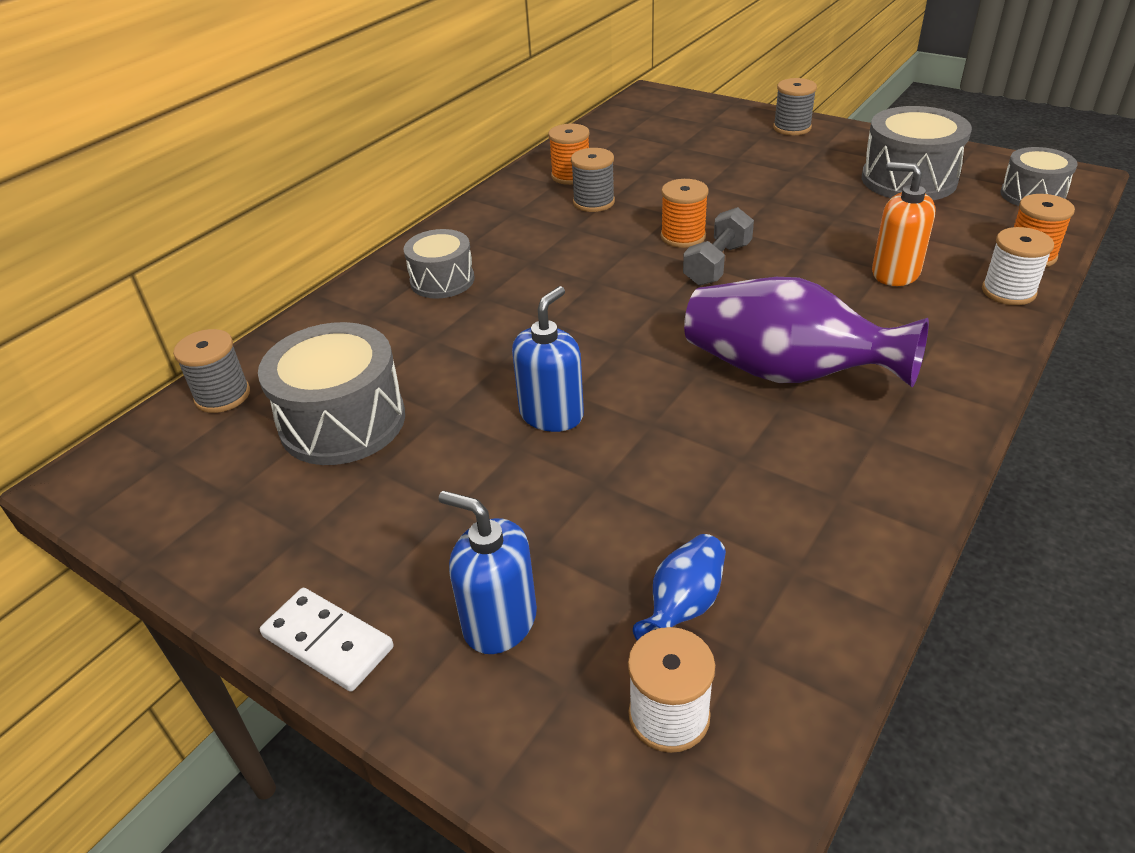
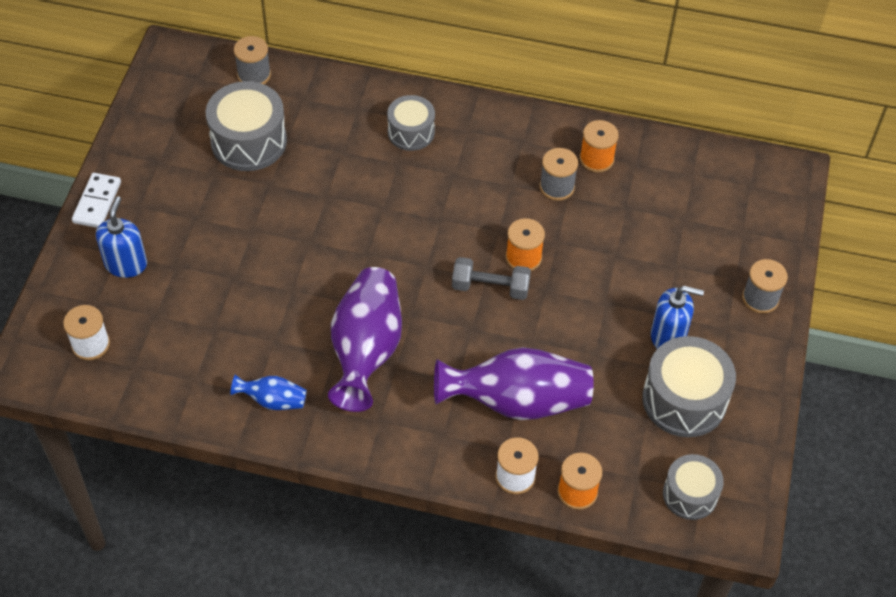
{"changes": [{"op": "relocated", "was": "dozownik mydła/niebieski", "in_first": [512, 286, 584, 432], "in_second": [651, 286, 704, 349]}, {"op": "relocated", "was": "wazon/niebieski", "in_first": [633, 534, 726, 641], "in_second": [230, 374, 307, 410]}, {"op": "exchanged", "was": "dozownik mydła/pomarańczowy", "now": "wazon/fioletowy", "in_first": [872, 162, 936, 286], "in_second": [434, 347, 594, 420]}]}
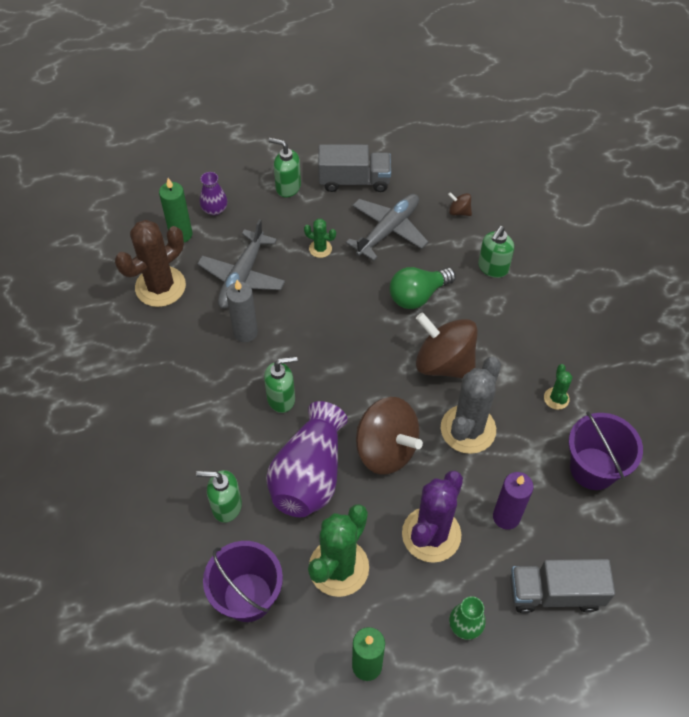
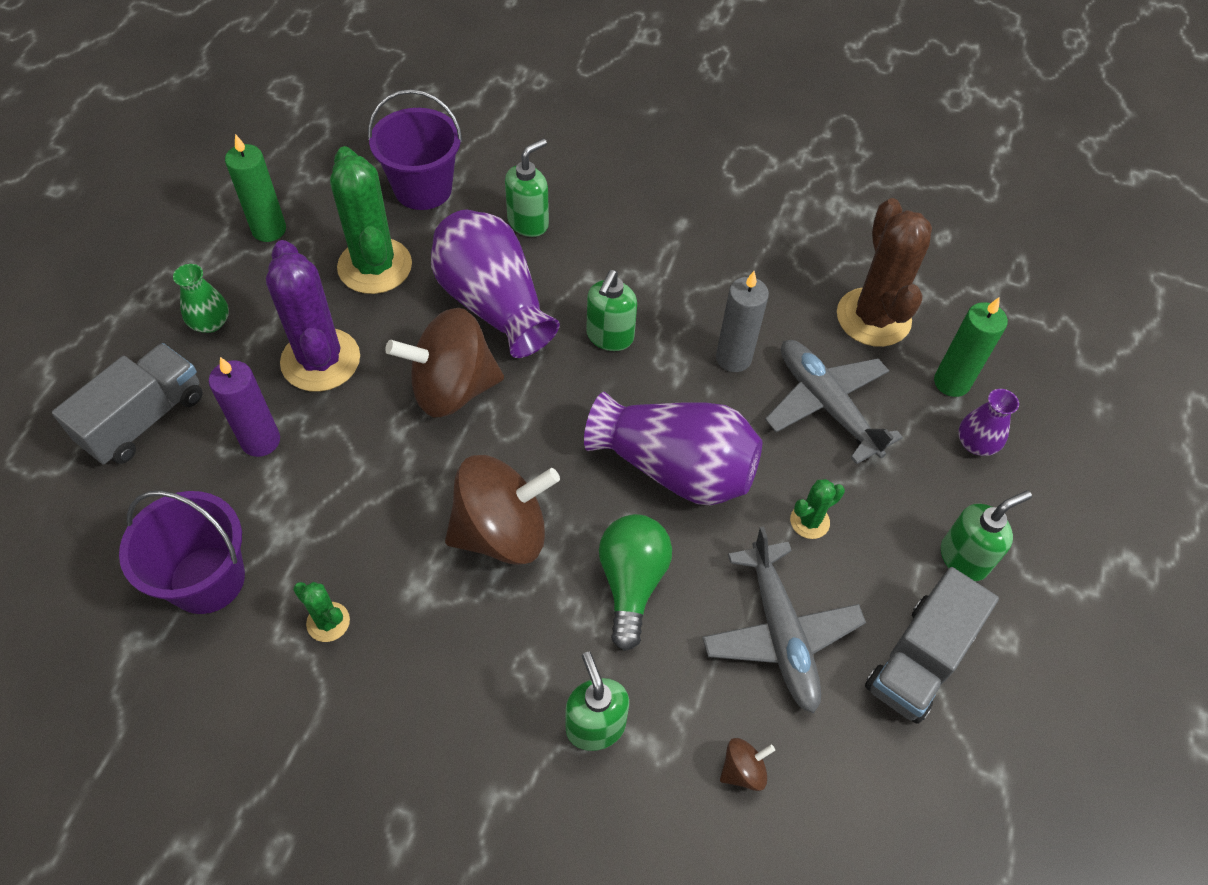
{"changes": [{"op": "missing", "was": "kaktus/szary", "in_first": [441, 357, 501, 454]}, {"op": "appeared", "now": "wazon/fioletowy", "in_second": [584, 392, 762, 506]}]}
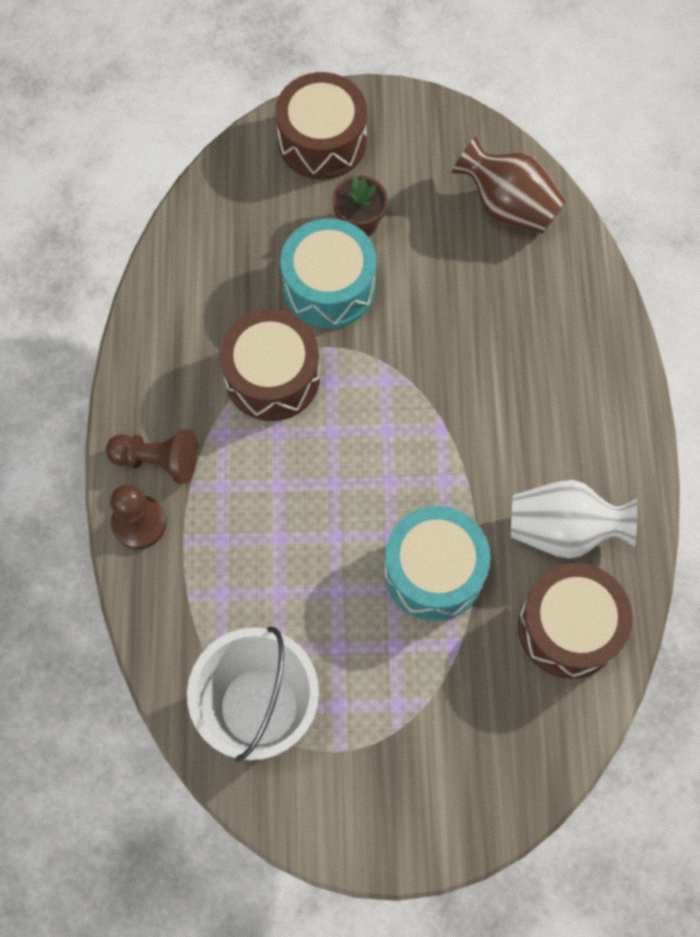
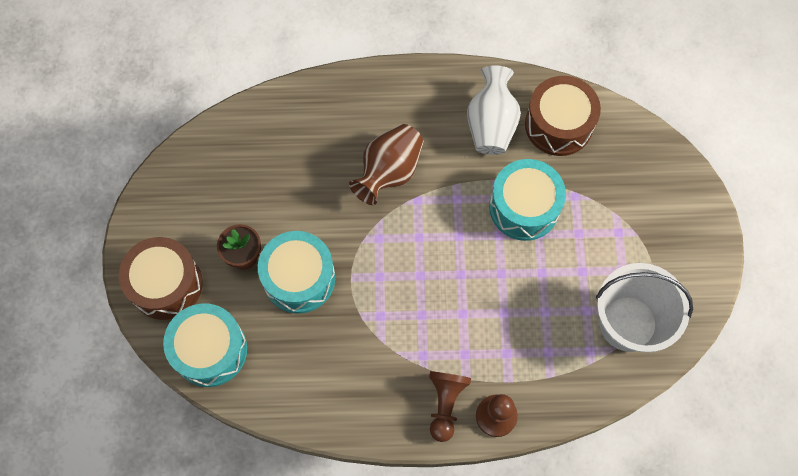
{"changes": [{"op": "missing", "was": "bęben/brązowy", "in_first": [220, 309, 320, 421]}, {"op": "relocated", "was": "wazon/brązowy", "in_first": [452, 136, 566, 234], "in_second": [349, 124, 424, 205]}, {"op": "appeared", "now": "bęben/turkusowy", "in_second": [163, 303, 247, 387]}]}
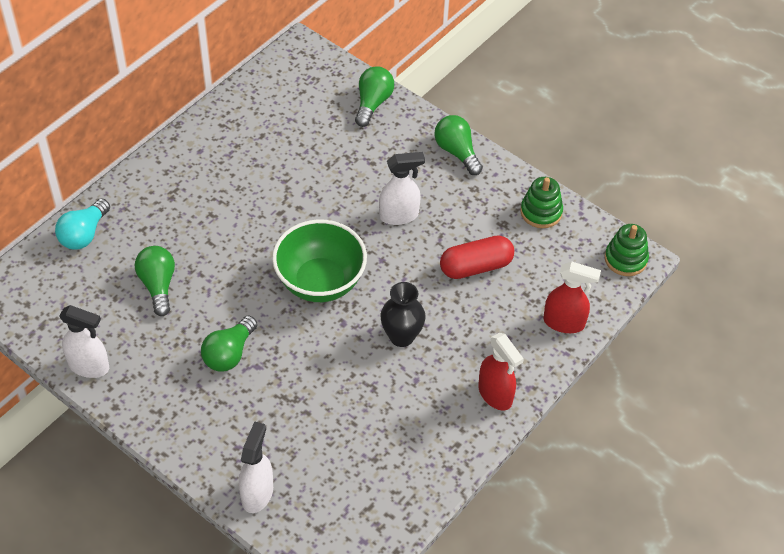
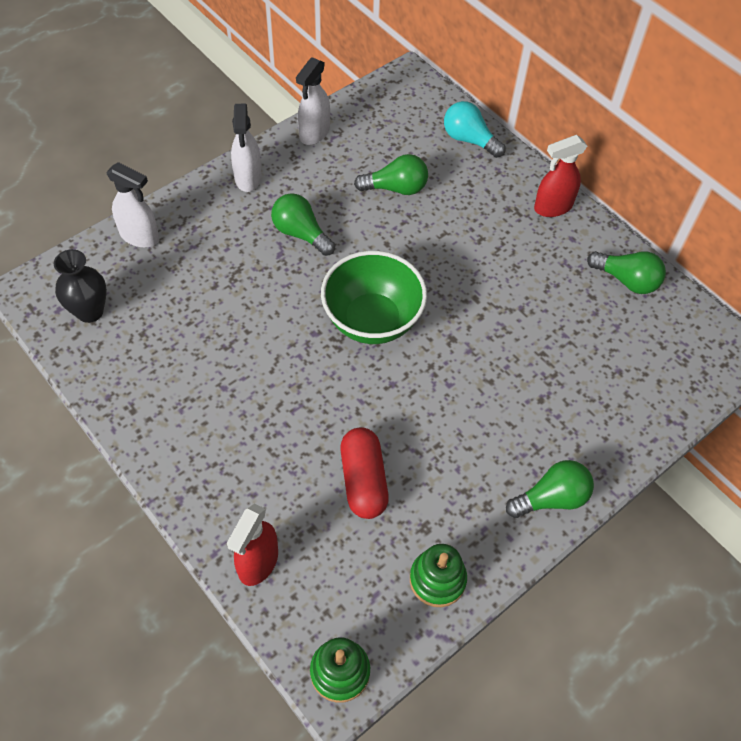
{"changes": [{"op": "relocated", "was": "żarówka/zielony", "in_first": [355, 66, 394, 127], "in_second": [587, 251, 666, 294]}, {"op": "relocated", "was": "spryskiwacz/biały", "in_first": [379, 152, 425, 225], "in_second": [231, 104, 262, 192]}, {"op": "relocated", "was": "wazon/czarny", "in_first": [380, 282, 426, 347], "in_second": [54, 249, 107, 323]}, {"op": "relocated", "was": "spryskiwacz/czerwony", "in_first": [478, 333, 524, 411], "in_second": [534, 135, 587, 217]}]}
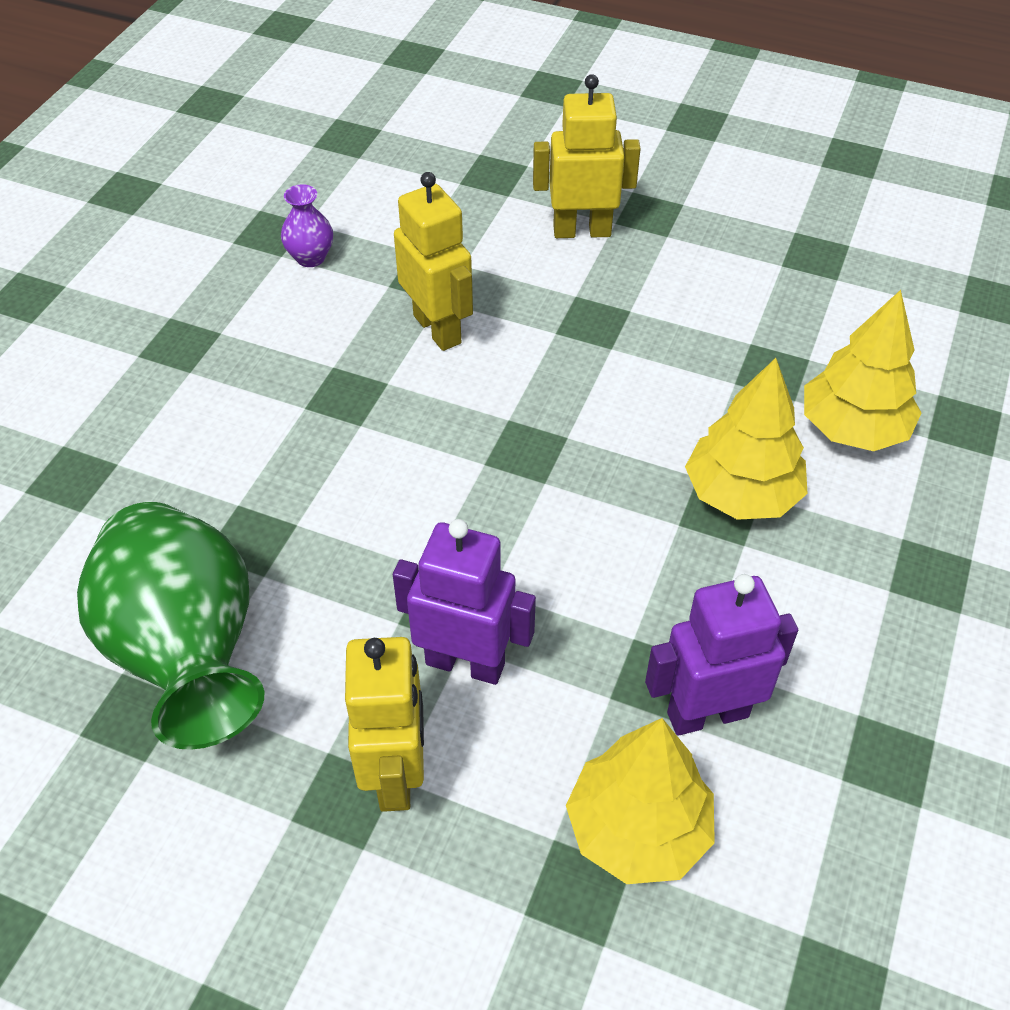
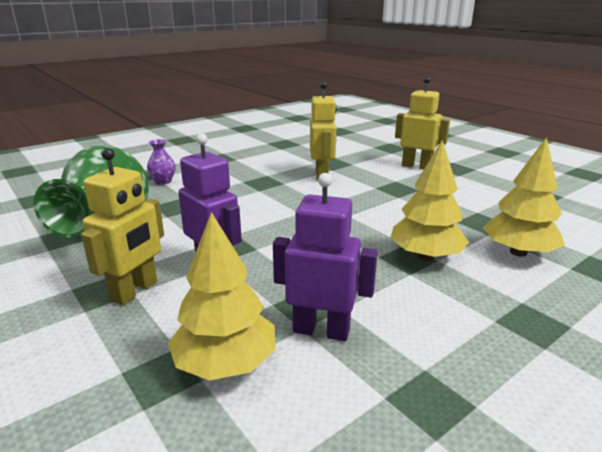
{"changes": [{"op": "relocated", "was": "wazon/fioletowy", "in_first": [281, 184, 333, 267], "in_second": [147, 139, 176, 184]}]}
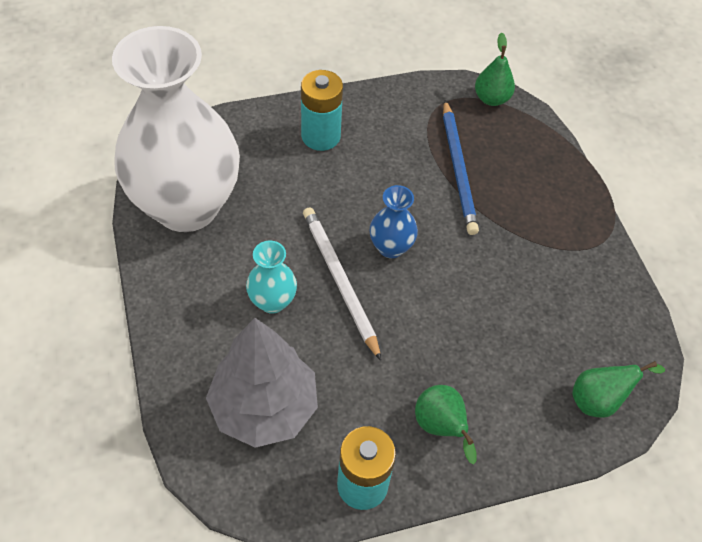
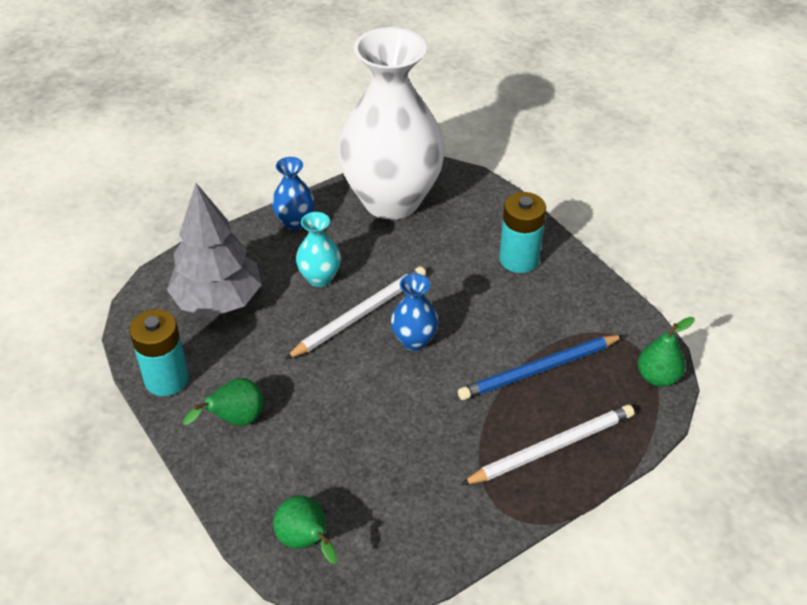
{"changes": [{"op": "appeared", "now": "wazon/niebieski", "in_second": [272, 157, 315, 230]}, {"op": "appeared", "now": "ołówek/biały", "in_second": [461, 405, 634, 485]}]}
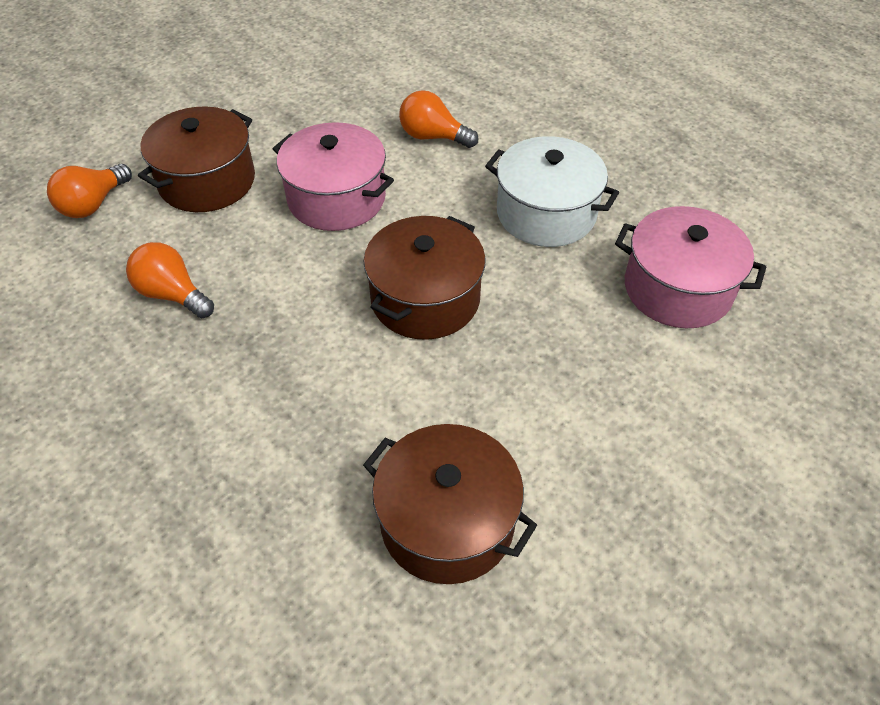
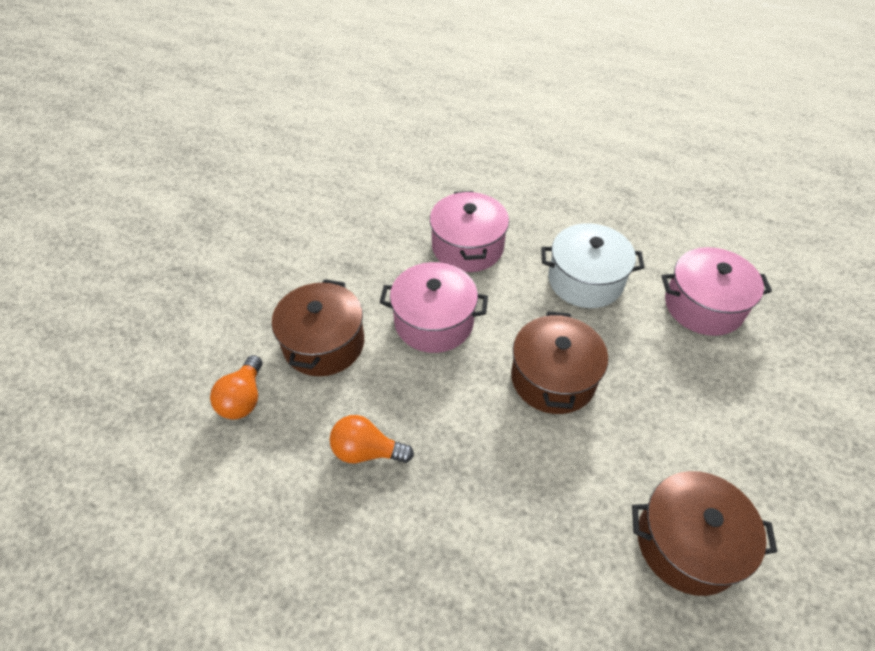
{"changes": [{"op": "exchanged", "was": "żarówka/pomarańczowy", "now": "garnek/różowy", "in_first": [399, 90, 478, 148], "in_second": [430, 191, 509, 272]}]}
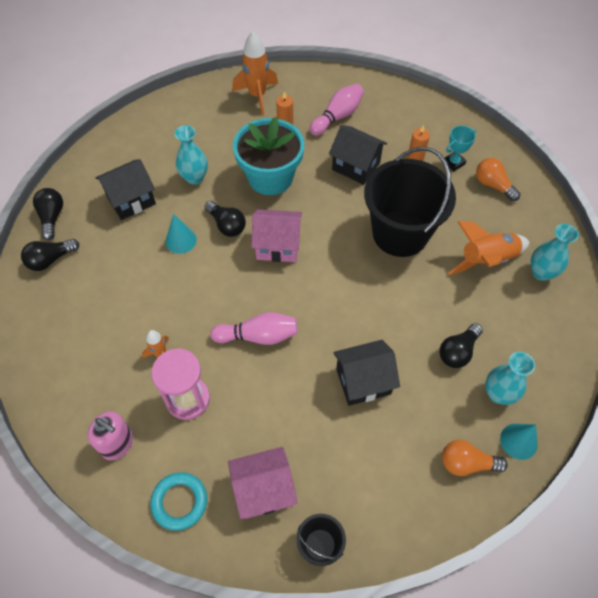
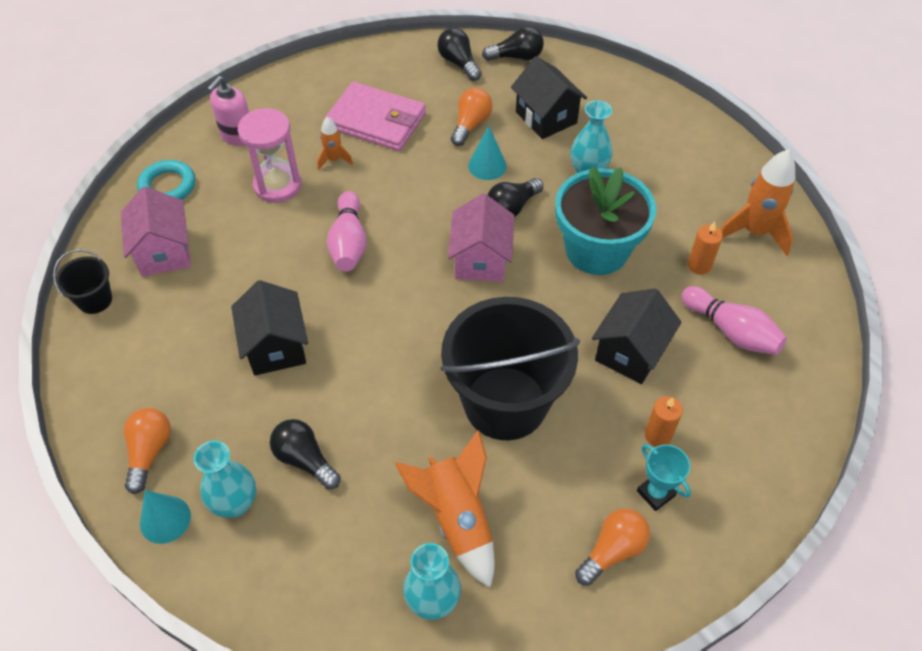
{"changes": [{"op": "appeared", "now": "portfel/różowy", "in_second": [325, 82, 426, 151]}, {"op": "appeared", "now": "żarówka/pomarańczowy", "in_second": [451, 88, 493, 146]}]}
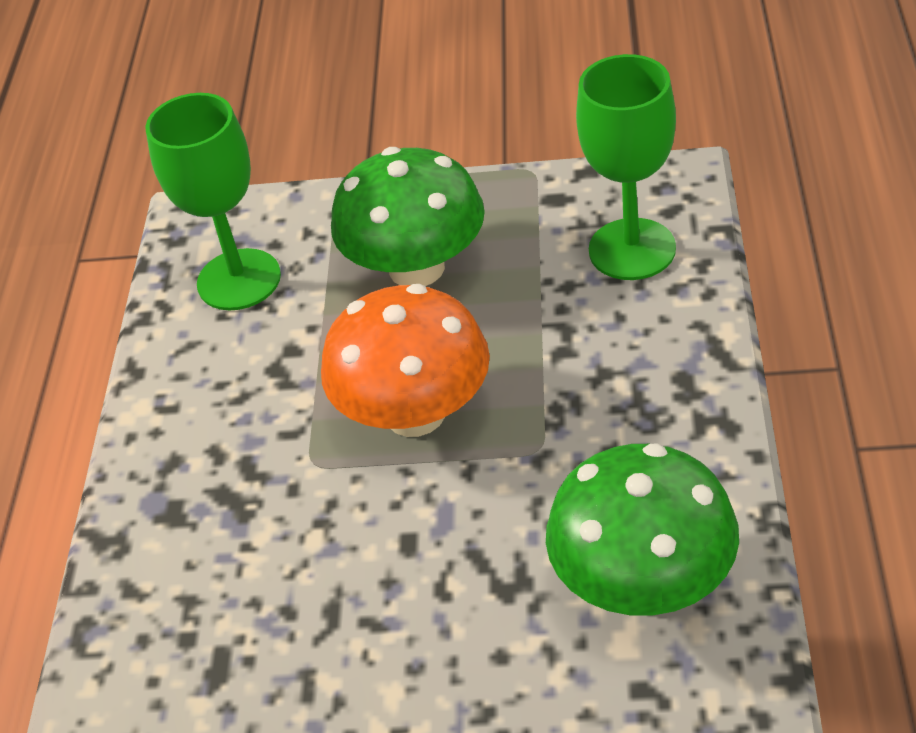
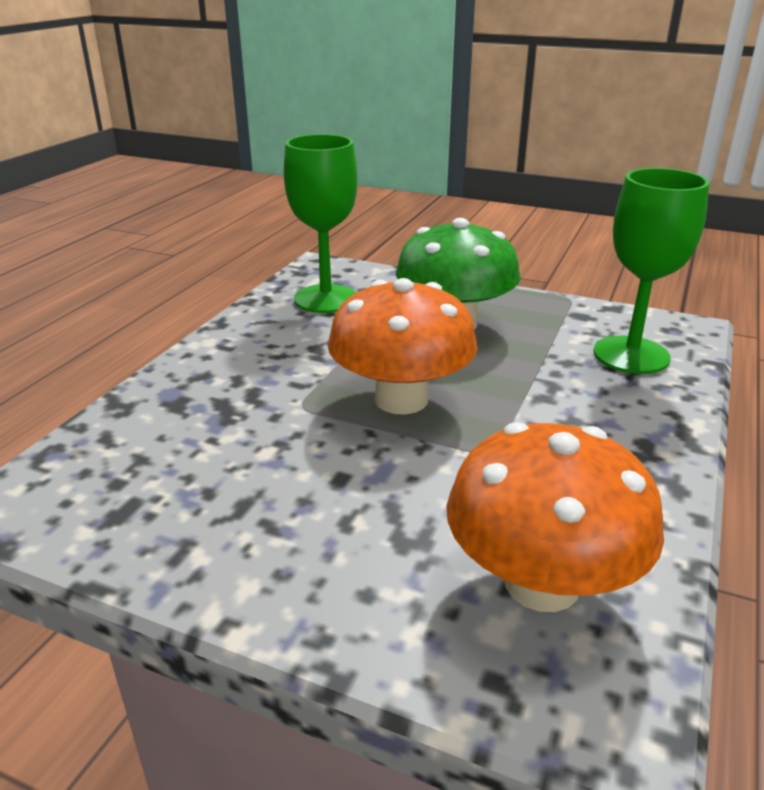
{"changes": [{"op": "colour", "was": "grzyb/zielony", "now": "grzyb/pomarańczowy", "in_first": [546, 443, 739, 616], "in_second": [446, 422, 664, 612]}]}
